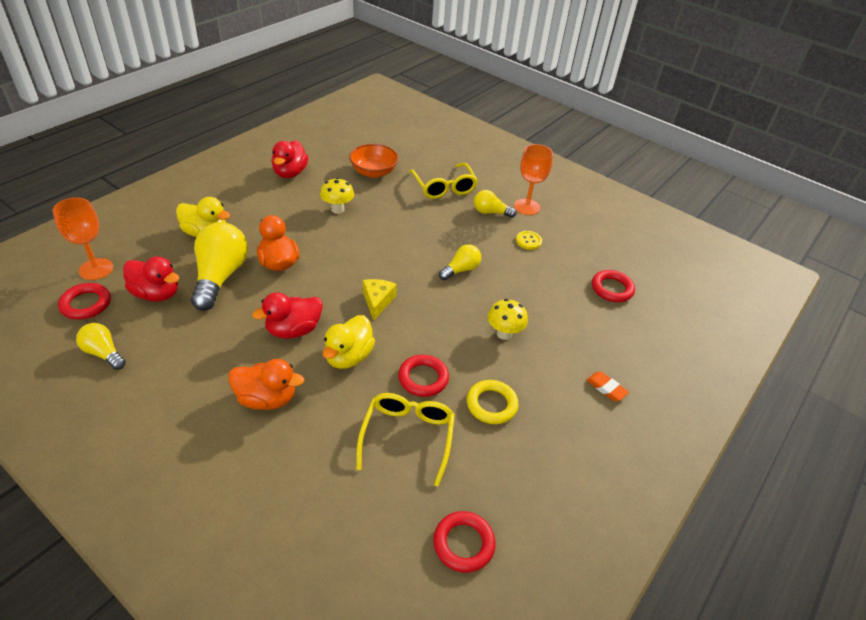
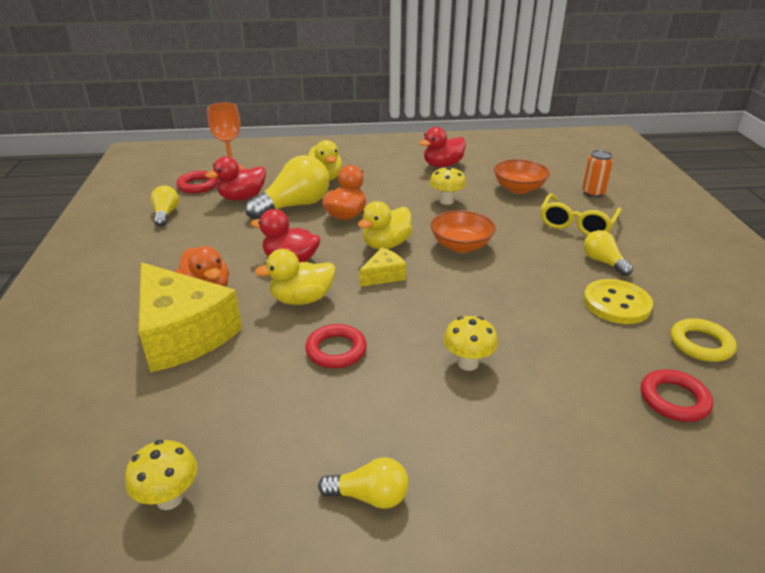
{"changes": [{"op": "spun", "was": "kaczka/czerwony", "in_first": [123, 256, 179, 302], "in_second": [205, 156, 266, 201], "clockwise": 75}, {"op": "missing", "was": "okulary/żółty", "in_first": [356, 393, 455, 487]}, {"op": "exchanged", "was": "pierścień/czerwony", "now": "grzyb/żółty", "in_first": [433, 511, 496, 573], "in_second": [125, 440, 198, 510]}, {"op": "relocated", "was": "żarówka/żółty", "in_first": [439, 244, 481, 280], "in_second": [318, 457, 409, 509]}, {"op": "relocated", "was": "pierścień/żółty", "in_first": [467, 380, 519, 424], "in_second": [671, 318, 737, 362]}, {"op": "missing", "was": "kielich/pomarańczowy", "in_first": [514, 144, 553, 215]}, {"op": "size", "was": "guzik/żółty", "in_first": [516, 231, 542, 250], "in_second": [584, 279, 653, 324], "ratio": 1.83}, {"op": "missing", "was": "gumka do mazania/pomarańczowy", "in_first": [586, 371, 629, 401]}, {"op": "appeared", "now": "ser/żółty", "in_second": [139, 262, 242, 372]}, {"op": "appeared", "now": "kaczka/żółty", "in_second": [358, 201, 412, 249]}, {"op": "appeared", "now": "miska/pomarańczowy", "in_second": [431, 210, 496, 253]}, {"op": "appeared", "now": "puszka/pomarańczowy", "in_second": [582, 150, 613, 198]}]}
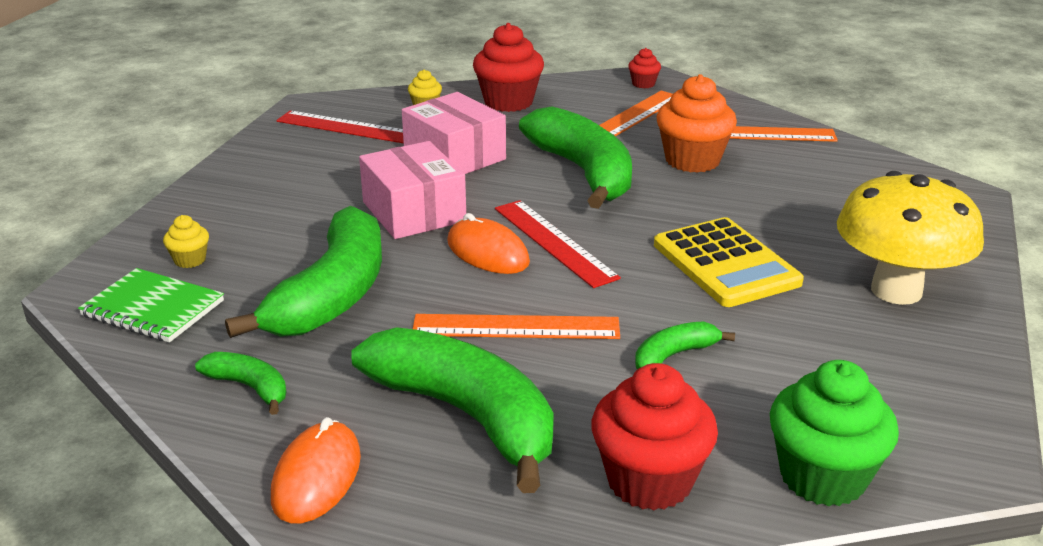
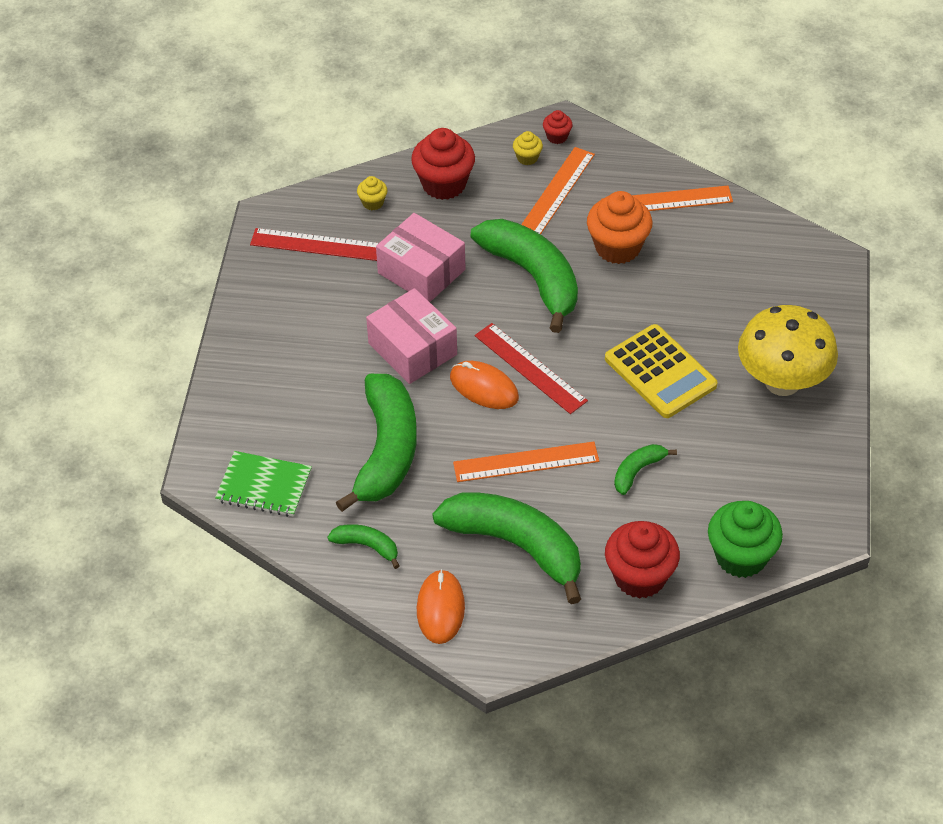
{"changes": [{"op": "relocated", "was": "muffinka/żółty", "in_first": [163, 215, 209, 268], "in_second": [513, 131, 543, 165]}]}
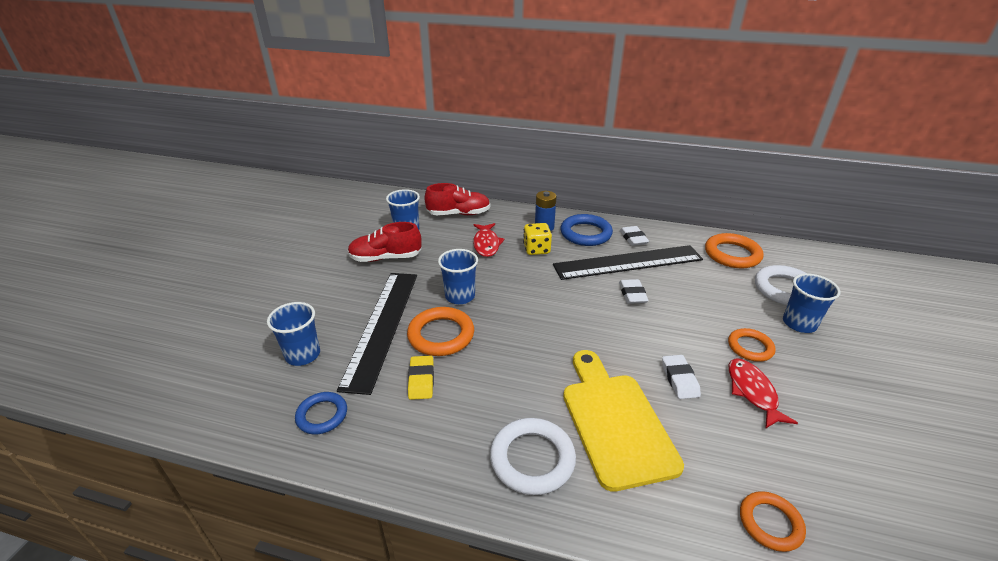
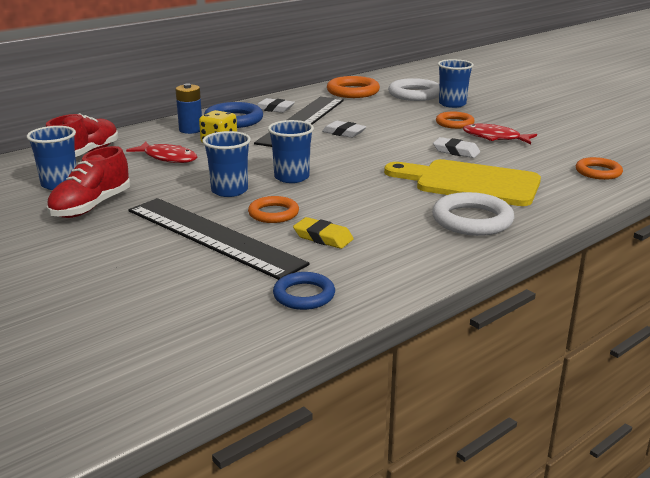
{"changes": [{"op": "relocated", "was": "szklanka/niebieski", "in_first": [267, 302, 320, 366], "in_second": [268, 120, 314, 183]}, {"op": "size", "was": "pierścień/pomarańczowy", "in_first": [407, 307, 474, 356], "in_second": [248, 196, 299, 223], "ratio": 0.64}]}
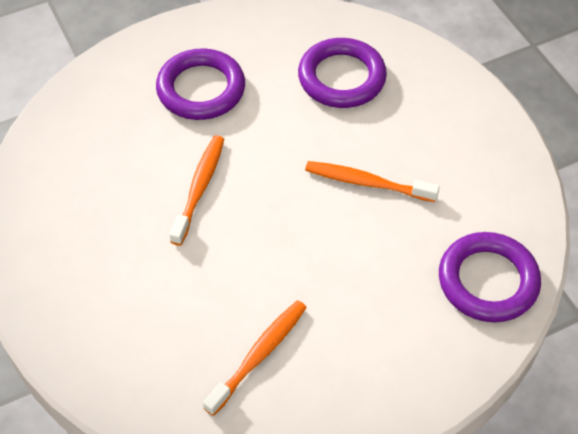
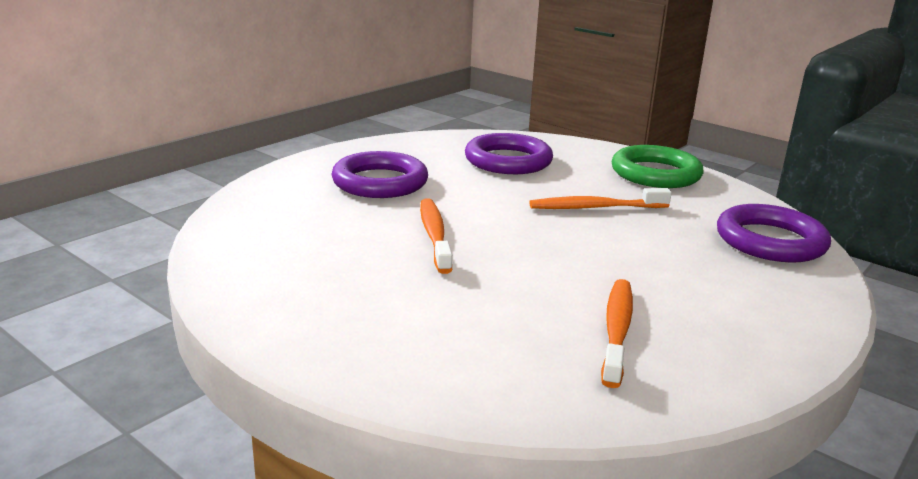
{"changes": [{"op": "appeared", "now": "pierścień/zielony", "in_second": [612, 145, 704, 188]}]}
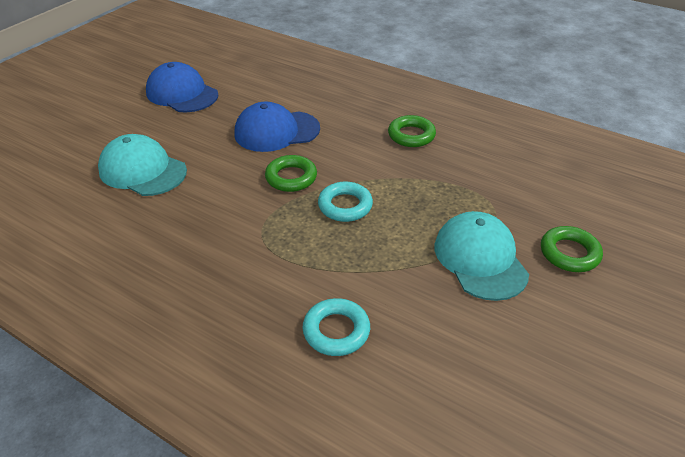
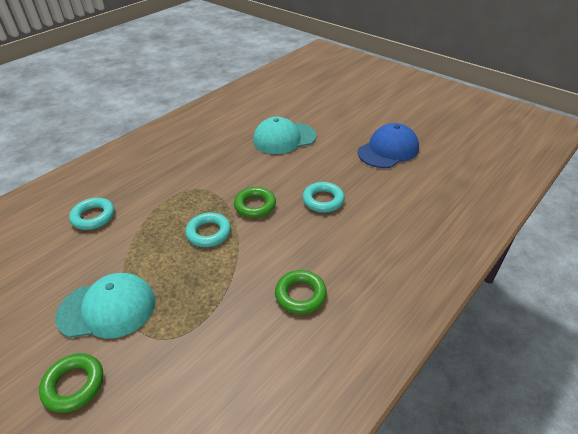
{"changes": [{"op": "spun", "was": "czapka/turkusowy", "in_first": [98, 134, 187, 196], "in_second": [253, 117, 316, 154], "clockwise": -150}, {"op": "exchanged", "was": "czapka/niebieski", "now": "pierścień/turkusowy", "in_first": [234, 102, 320, 152], "in_second": [302, 182, 345, 213]}]}
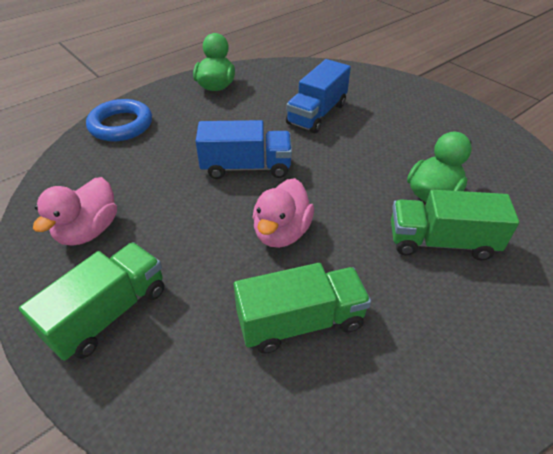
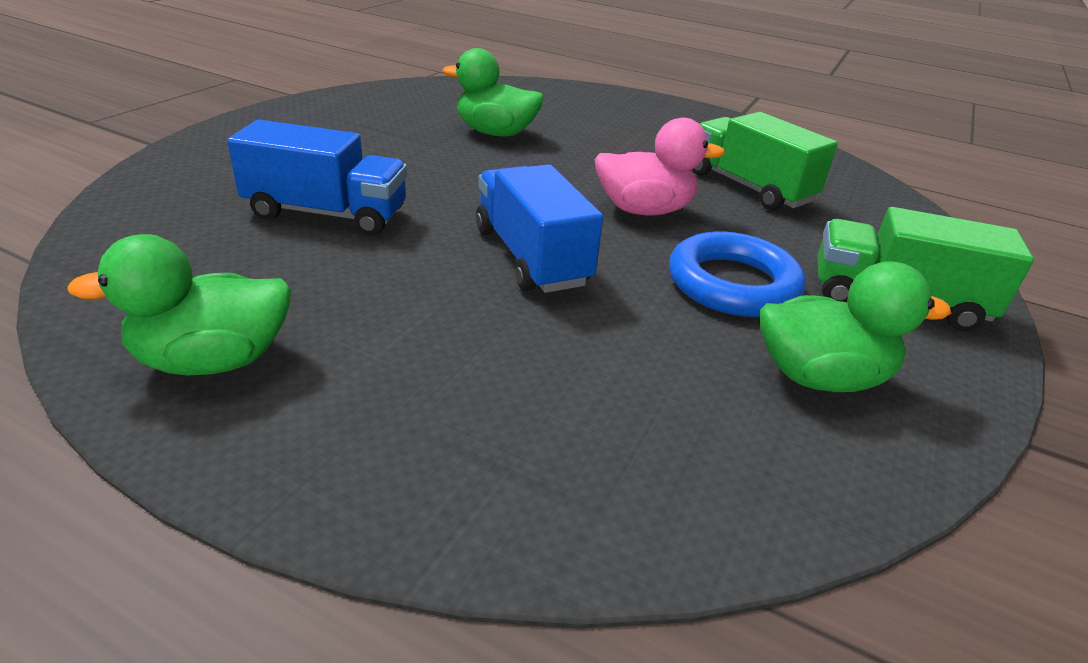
{"changes": [{"op": "colour", "was": "kaczka/różowy", "now": "kaczka/zielony", "in_first": [33, 177, 117, 245], "in_second": [760, 261, 952, 392]}, {"op": "relocated", "was": "pierścień/niebieski", "in_first": [86, 99, 152, 142], "in_second": [669, 231, 806, 317]}, {"op": "missing", "was": "ciężarówka/zielony", "in_first": [391, 190, 519, 260]}]}
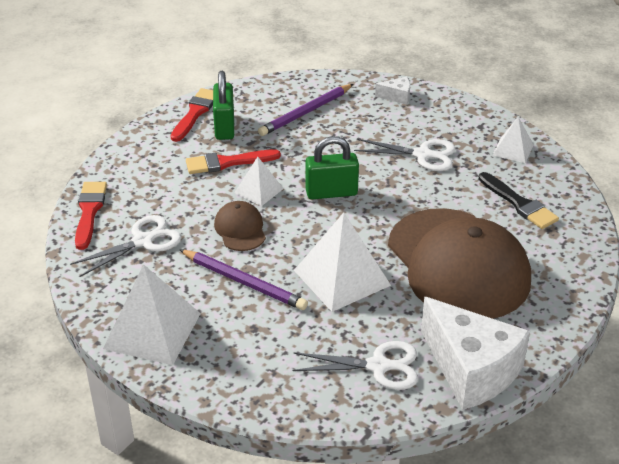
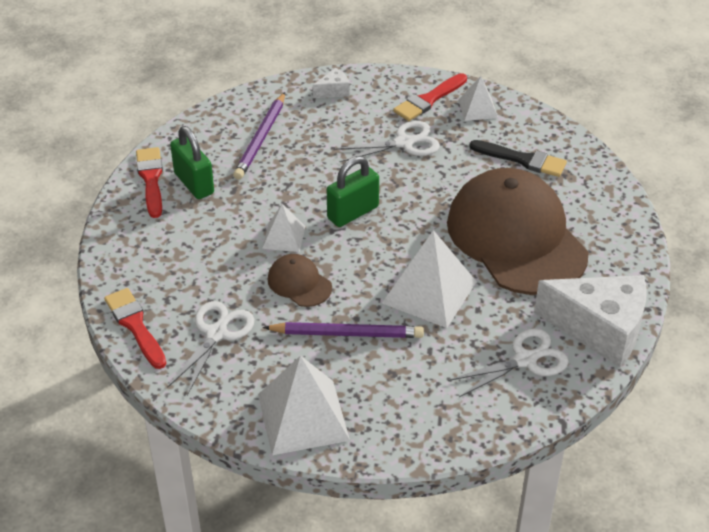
{"changes": [{"op": "relocated", "was": "pędzel/czerwony", "in_first": [186, 149, 281, 174], "in_second": [393, 73, 467, 121]}, {"op": "spun", "was": "czapka/brązowy", "in_first": [388, 208, 531, 319], "in_second": [447, 168, 589, 295], "clockwise": -150}]}
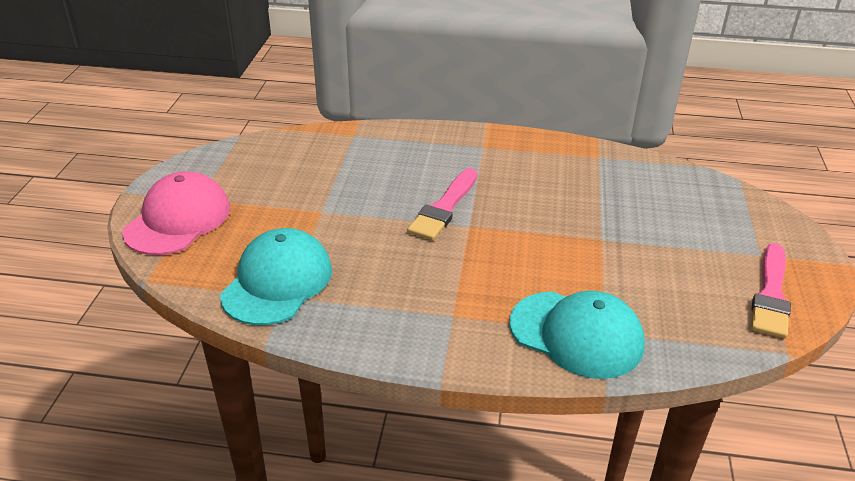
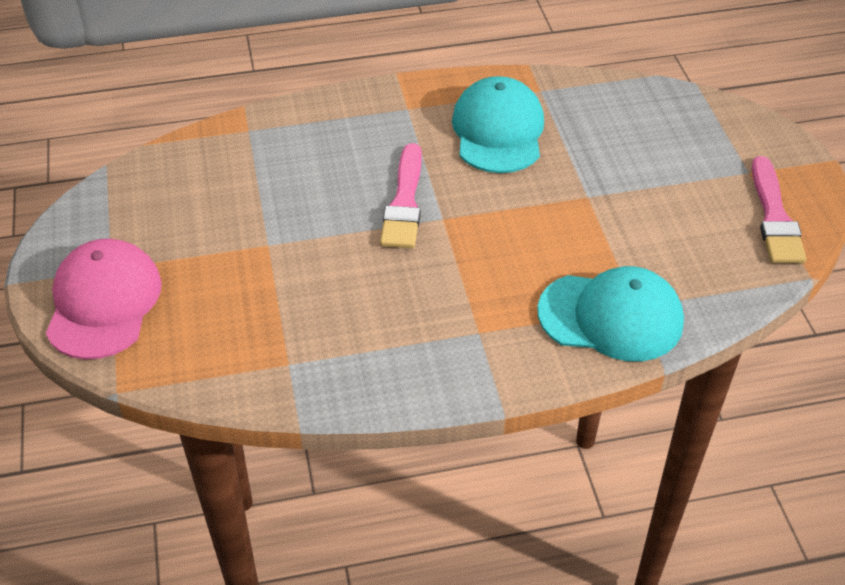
{"changes": [{"op": "relocated", "was": "czapka/turkusowy", "in_first": [220, 228, 332, 325], "in_second": [452, 76, 544, 173]}]}
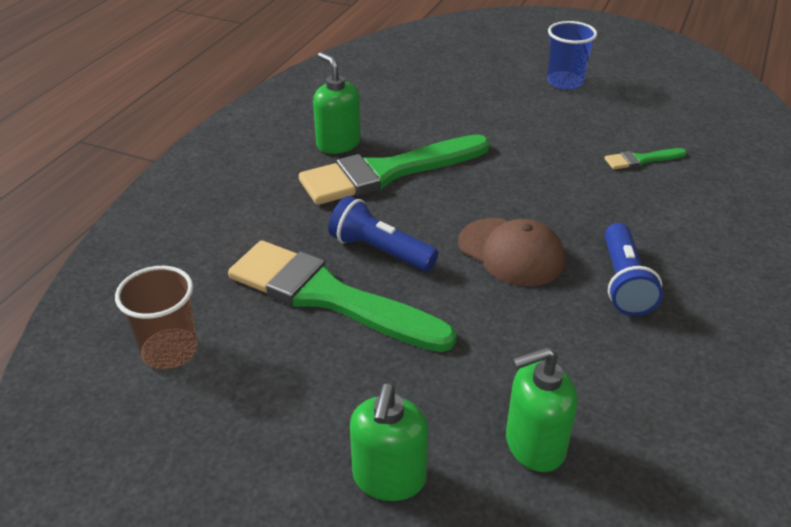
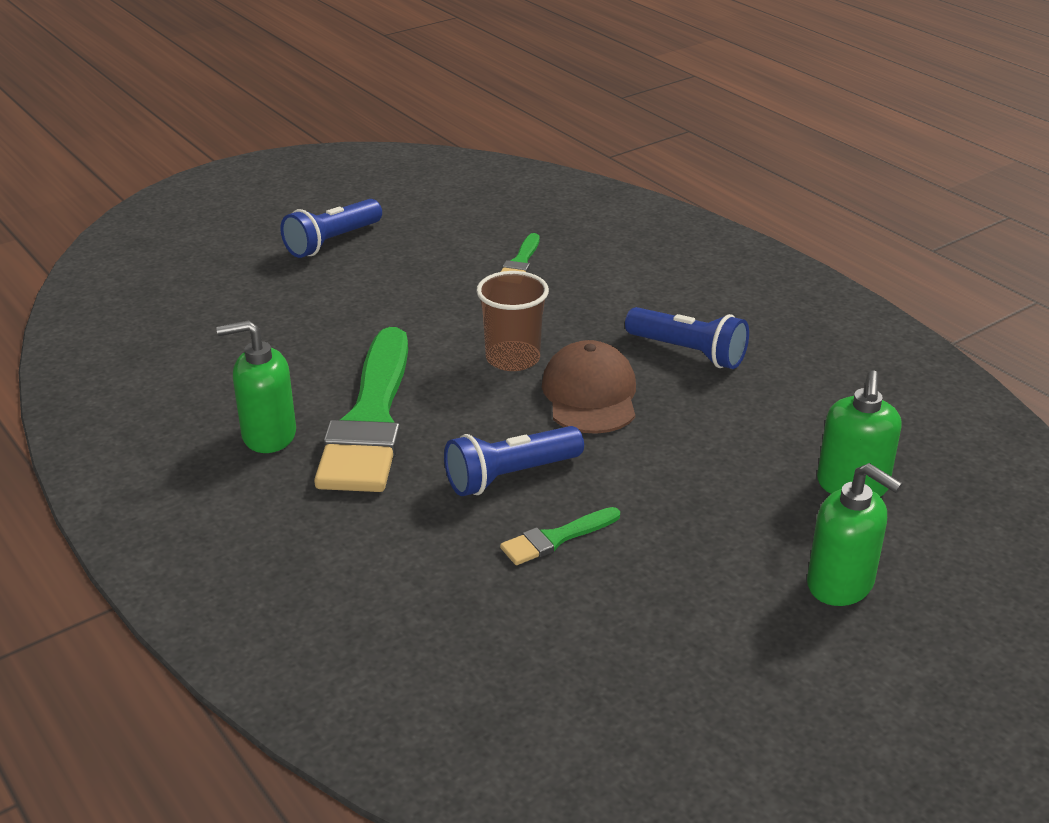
{"changes": [{"op": "relocated", "was": "szklanka/brązowy", "in_first": [115, 266, 198, 369], "in_second": [476, 271, 549, 371]}, {"op": "size", "was": "pędzel/zielony", "in_first": [228, 240, 457, 352], "in_second": [500, 507, 620, 565], "ratio": 0.43}, {"op": "spun", "was": "czapka/brązowy", "in_first": [458, 218, 565, 286], "in_second": [542, 340, 636, 434], "clockwise": -75}, {"op": "exchanged", "was": "szklanka/niebieski", "now": "latarka/niebieski", "in_first": [547, 21, 597, 90], "in_second": [280, 199, 382, 258]}]}
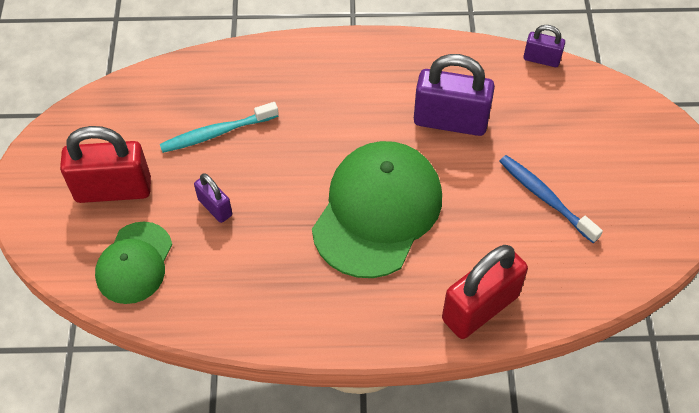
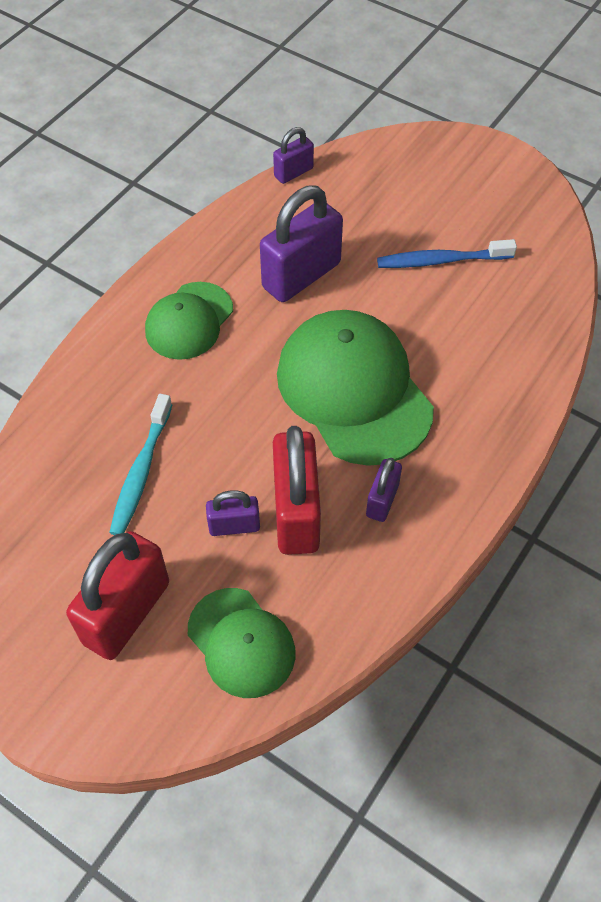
{"changes": [{"op": "relocated", "was": "kłódka/czerwony", "in_first": [442, 245, 528, 339], "in_second": [273, 426, 321, 555]}, {"op": "appeared", "now": "czapka/zielony", "in_second": [145, 282, 233, 360]}, {"op": "appeared", "now": "kłódka/fioletowy", "in_second": [366, 458, 402, 522]}]}
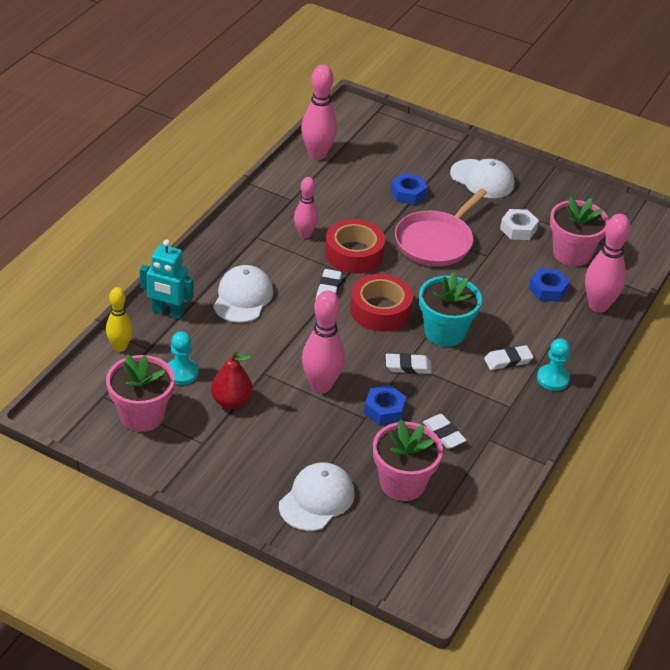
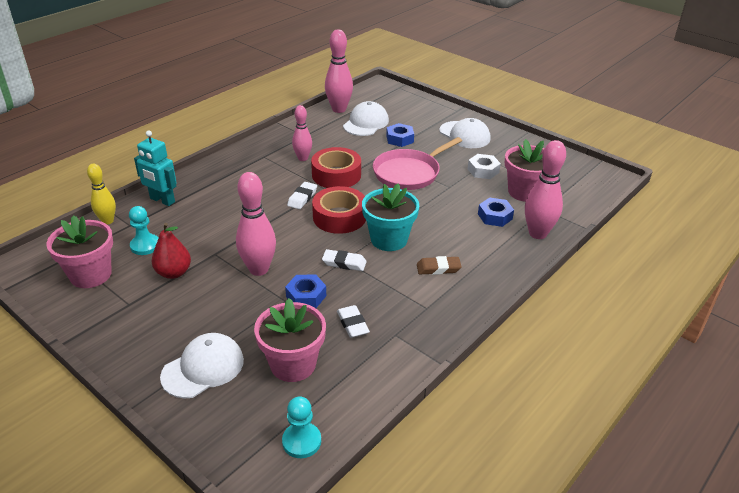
{"changes": [{"op": "relocated", "was": "czapka/biały", "in_first": [213, 265, 273, 323], "in_second": [343, 101, 389, 136]}, {"op": "colour", "was": "gumka do mazania/biały", "now": "gumka do mazania/brązowy", "in_first": [484, 345, 533, 370], "in_second": [417, 256, 462, 275]}, {"op": "relocated", "was": "pionek/turkusowy", "in_first": [537, 338, 570, 391], "in_second": [282, 396, 321, 458]}]}
